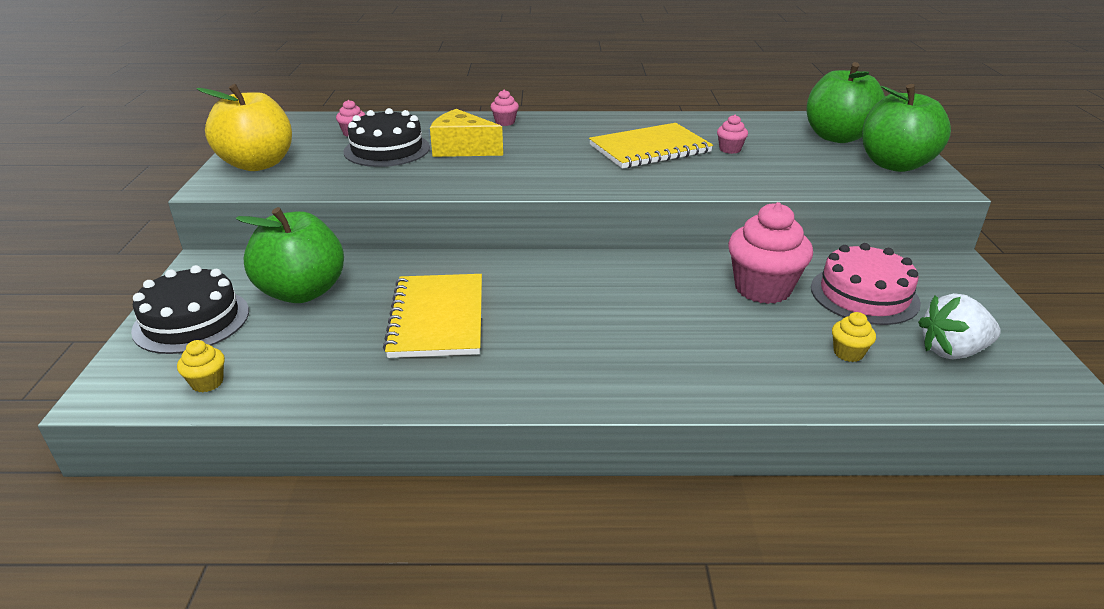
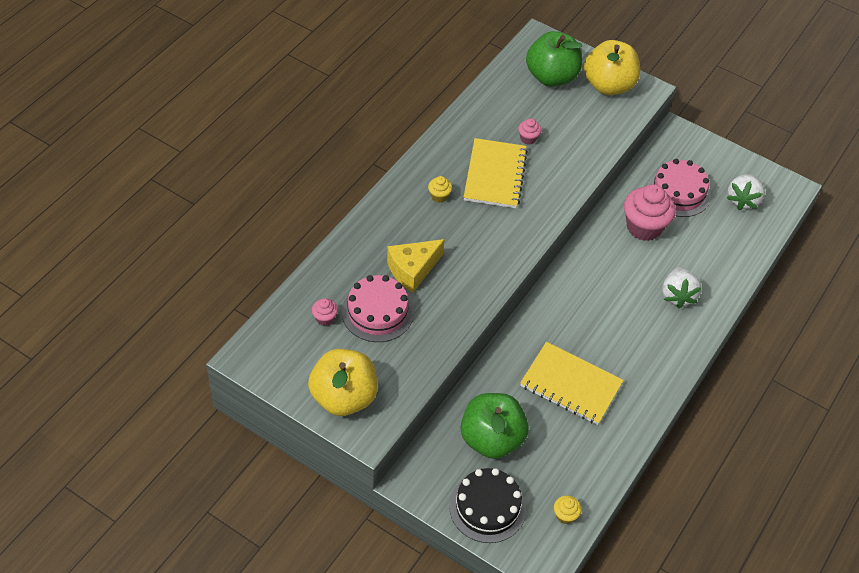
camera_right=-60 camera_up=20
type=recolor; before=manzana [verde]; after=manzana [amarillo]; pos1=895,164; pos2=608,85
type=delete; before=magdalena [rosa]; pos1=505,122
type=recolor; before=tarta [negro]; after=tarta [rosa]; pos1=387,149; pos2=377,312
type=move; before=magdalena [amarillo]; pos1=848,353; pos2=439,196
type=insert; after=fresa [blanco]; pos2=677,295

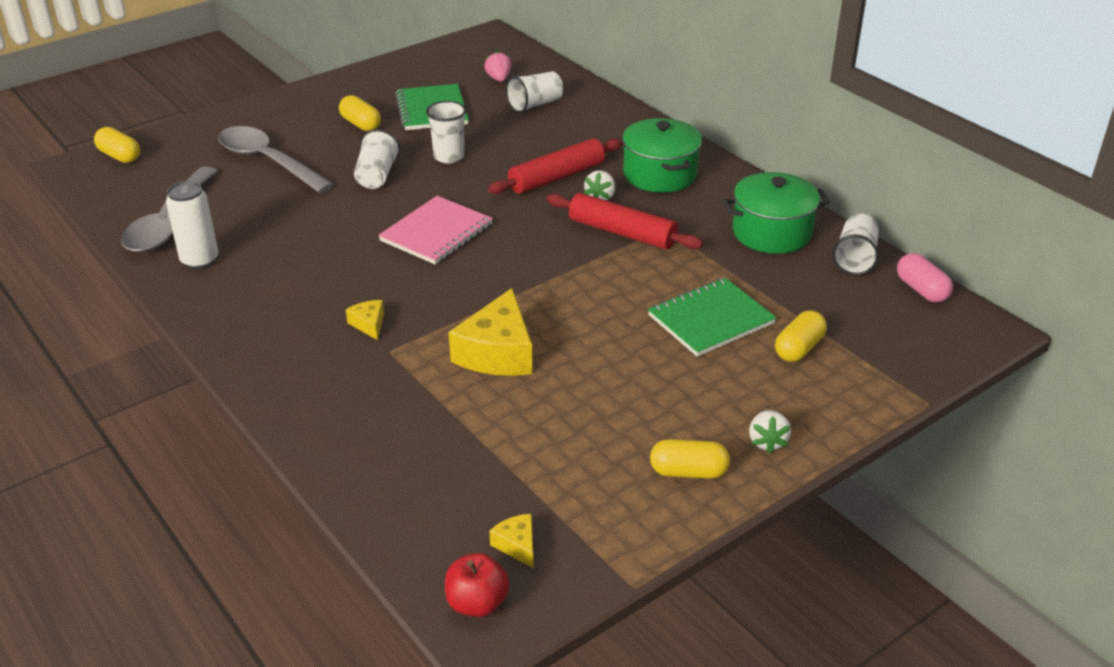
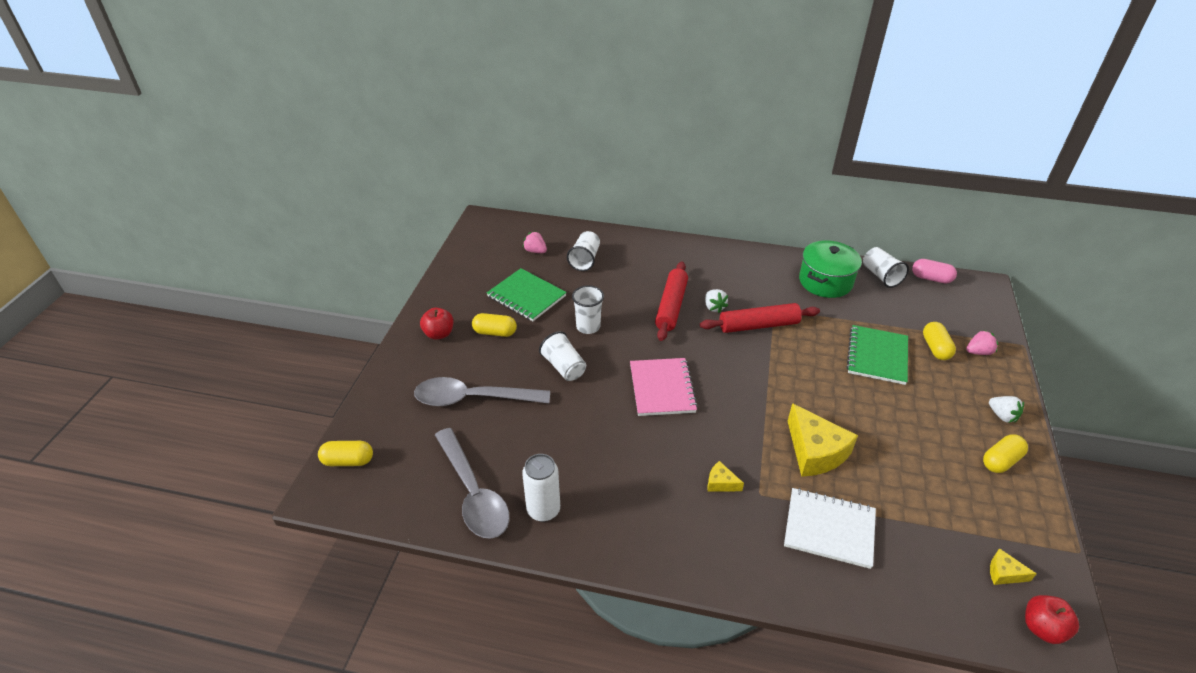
camera_right=-40 camera_up=5
type=delete; before=olla [verde]; pos1=660,174
type=insert; after=manzana [rojo]; pos2=439,334
type=insert; after=fresa [rosa]; pos2=978,352
type=insert; after=cuaderno [blanco]; pos2=829,529

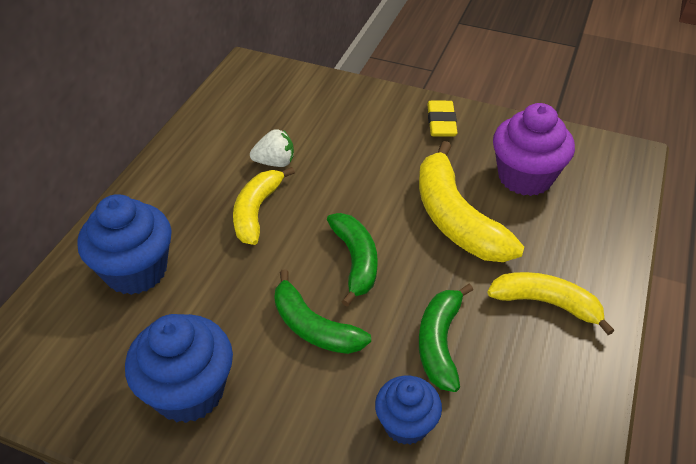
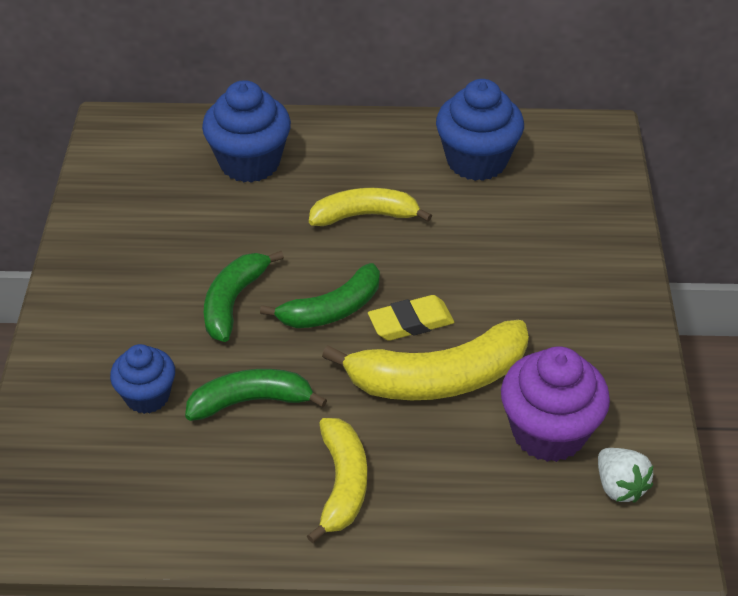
camera_right=70 camera_up=0
type=move; before=goma de borrar [amarillo]; pos1=441,122; pos2=411,322
type=move; before=fresa [blanco]; pos1=275,162; pos2=619,486
type=rotate; before=plátano [amarillo]; pos1=455,218; pos2=438,378; turn=-150
type=move; before=magdalena [azul]; pos1=189,391; pos2=476,161

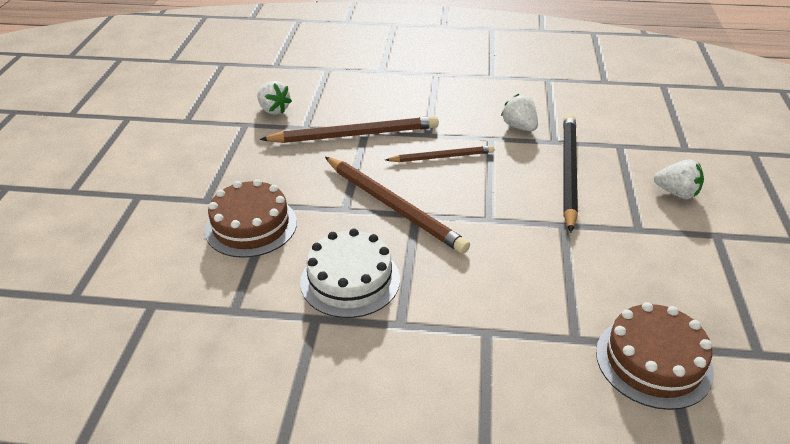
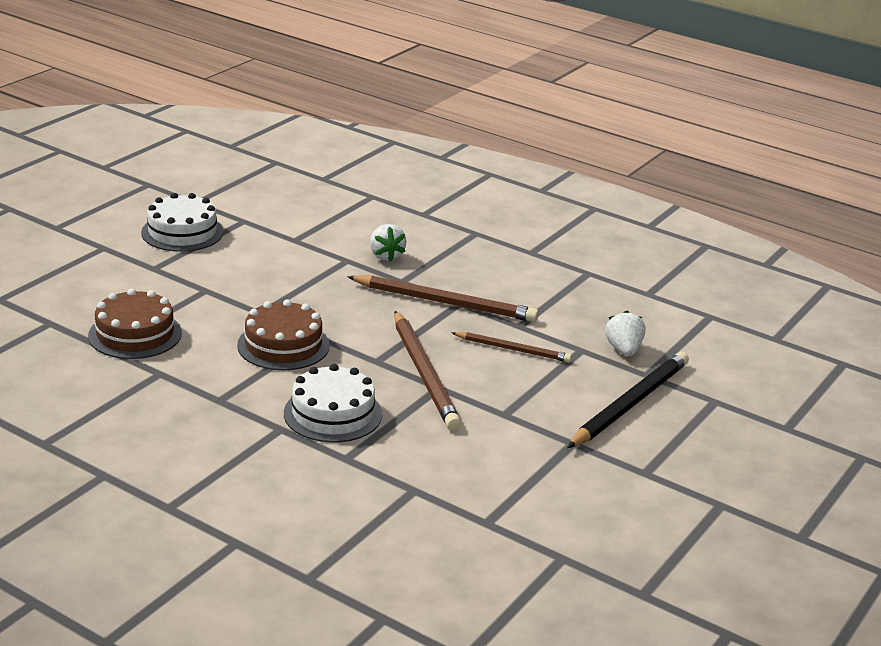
camera_right=25 camera_up=-10
type=delete; before=fresa [blanco]; pos1=676,193
type=move; before=tarta [marrón]; pos1=653,361; pos2=135,334
type=insert; after=tarta [blanco]; pos2=182,232

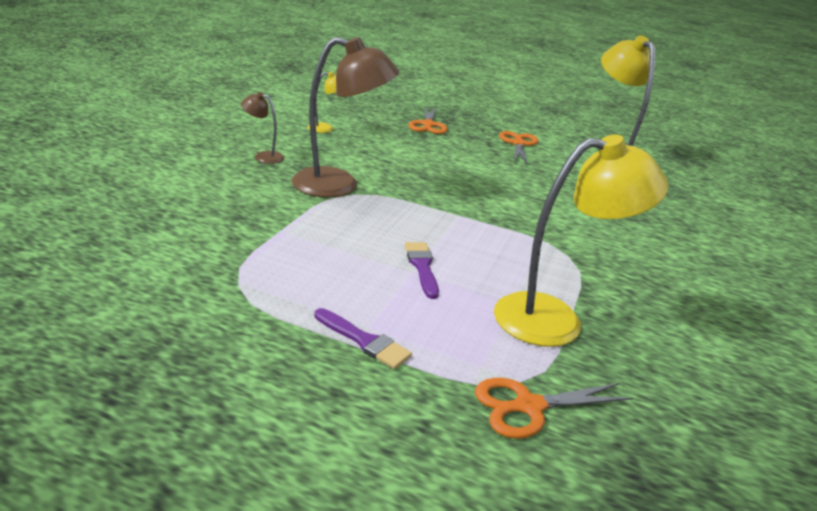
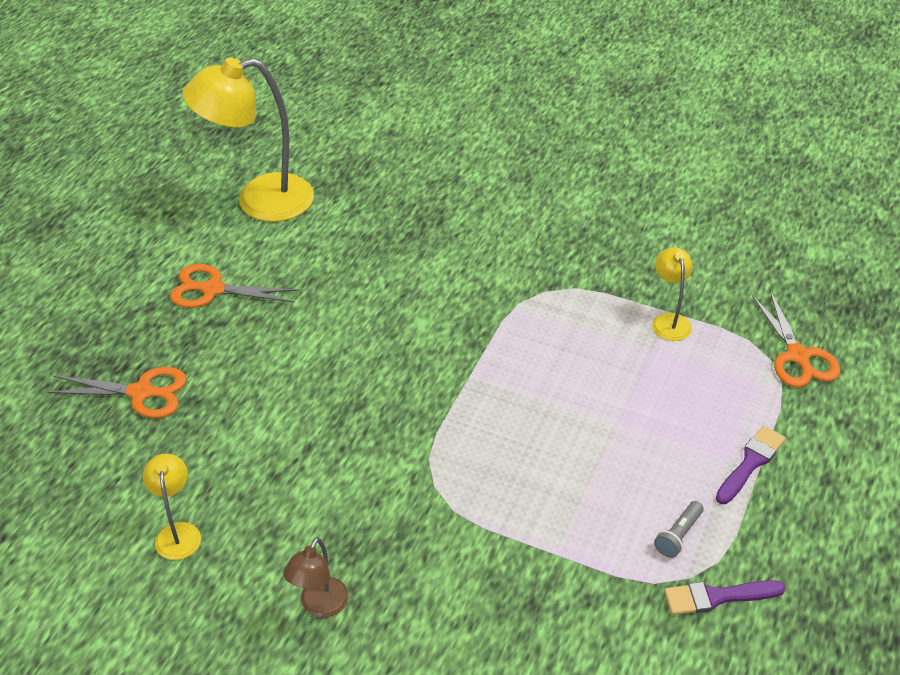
camera_right=-85 camera_up=15
type=delete; before=lámpara [marrón]; pos1=339,185
type=resize; before=lámpara [amarillo]; pos1=555,319; pos2=669,321; scale=0.47
type=move; before=pincel [morado]; pos1=422,267; pos2=717,597
type=insert; after=lámpara de mano [gris]; pos2=678,535

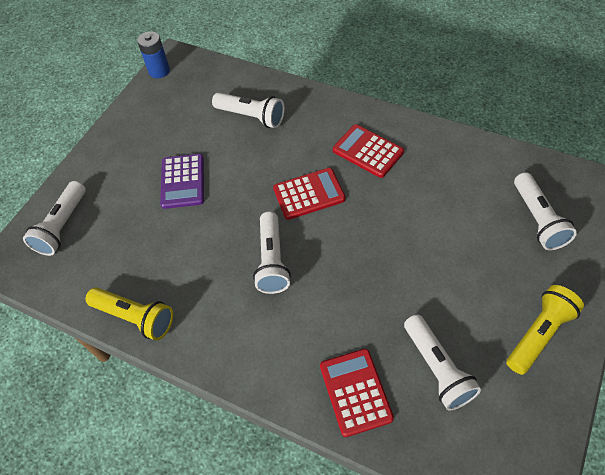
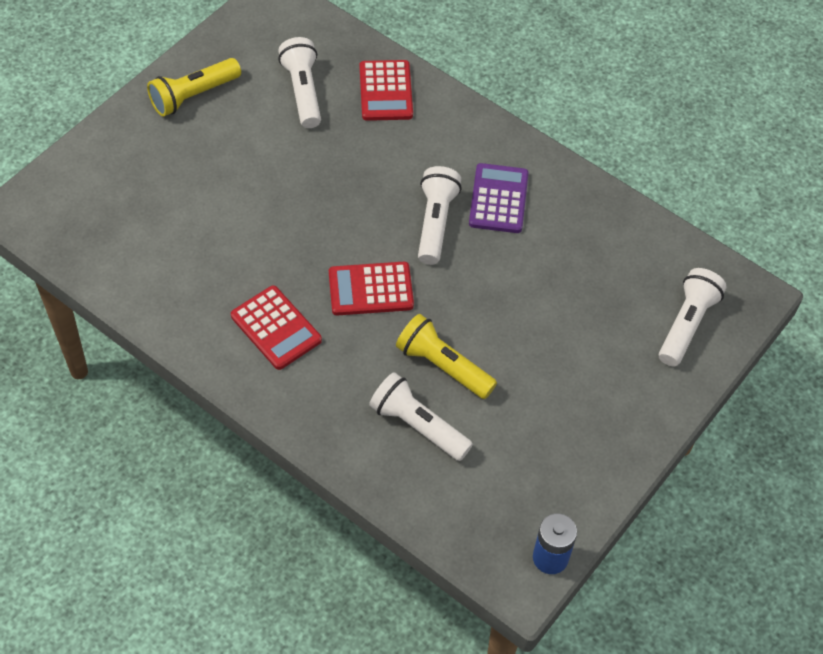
camera_right=-175 camera_up=0
type=move; before=calculadora [morado]; pos1=182,181; pos2=498,199
type=delete; before=lámpara de mano [blanco]; pos1=538,219
type=move; before=lámpara de mano [amarillo]; pos1=135,317; pos2=442,366

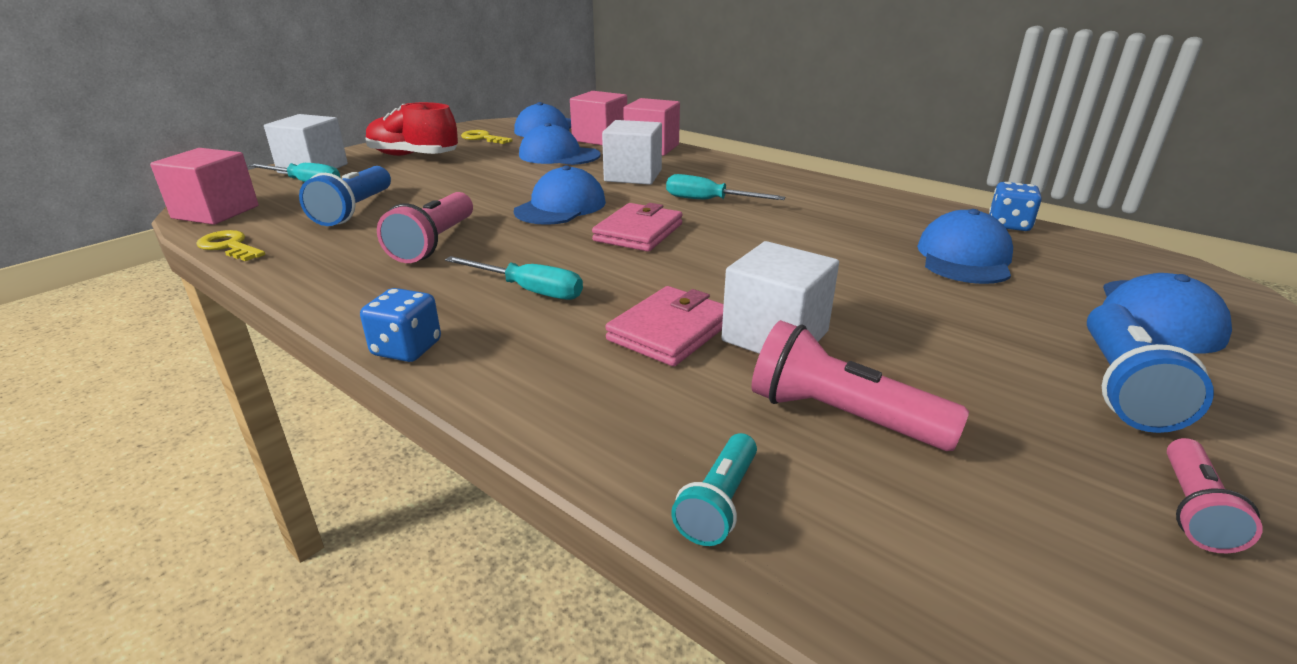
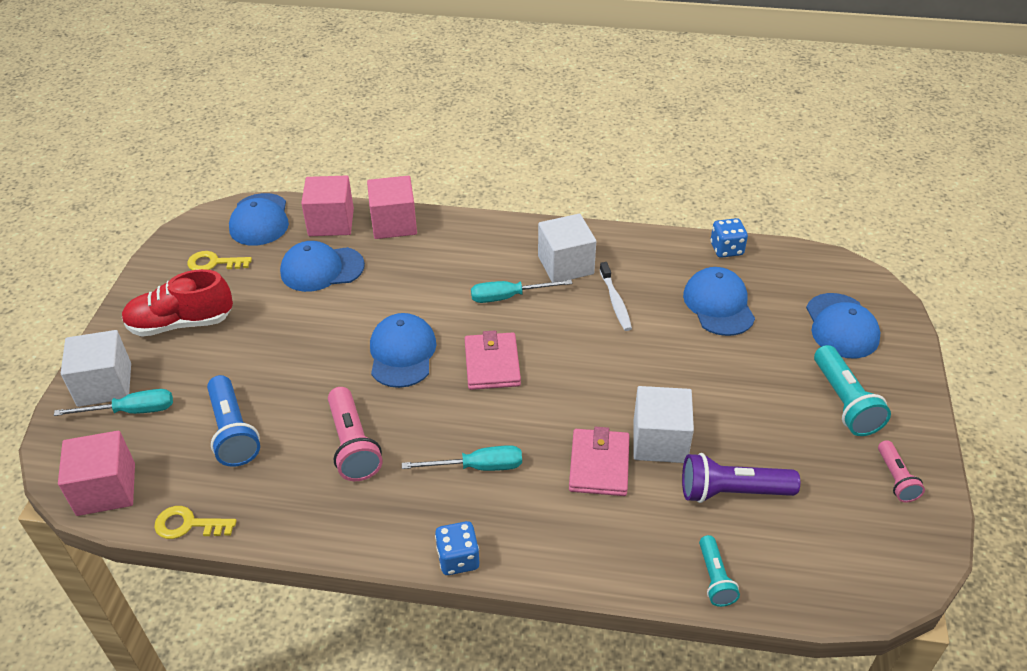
camera_right=-30 camera_up=15
type=move; before=cubo [blanco]; pos1=633,176; pos2=565,265
type=recolor; before=lámpara de mano [azul]; after=lámpara de mano [turquesa]; pos1=1122,386; pos2=844,402
type=recolor; before=lámpara de mano [rosa]; after=lámpara de mano [morado]; pos1=841,416; pos2=732,492
type=insert; after=cepillo de dientes [blanco]; pos2=615,301

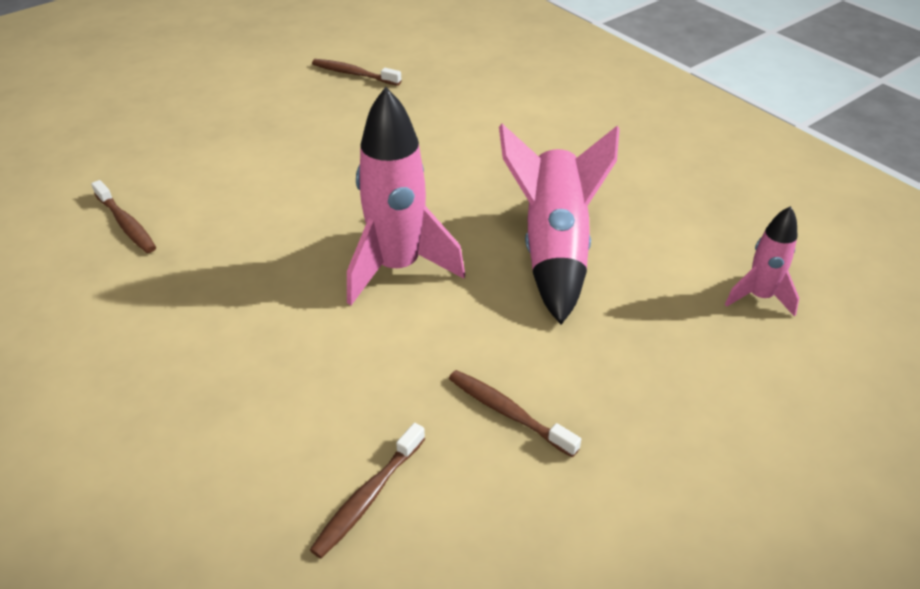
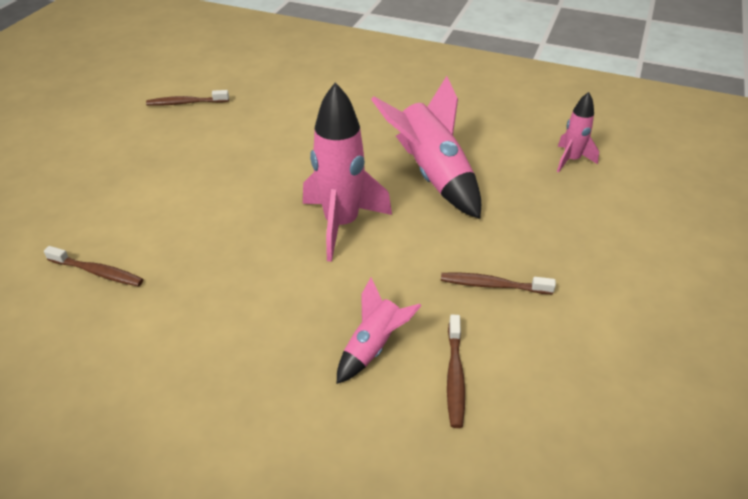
camera_right=-30 camera_up=0
type=insert; after=cohete [rosa]; pos2=373,347

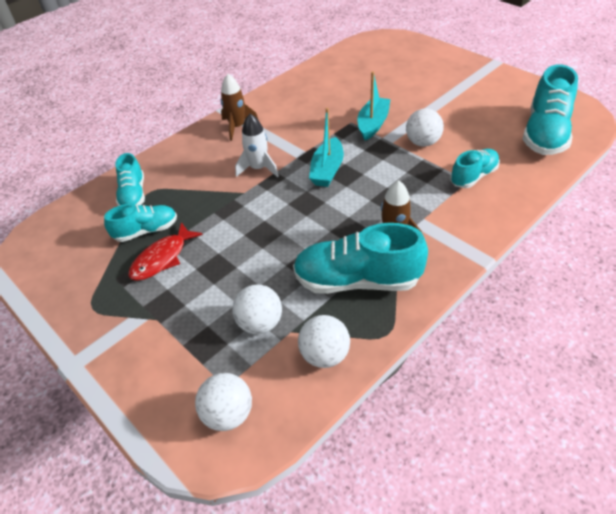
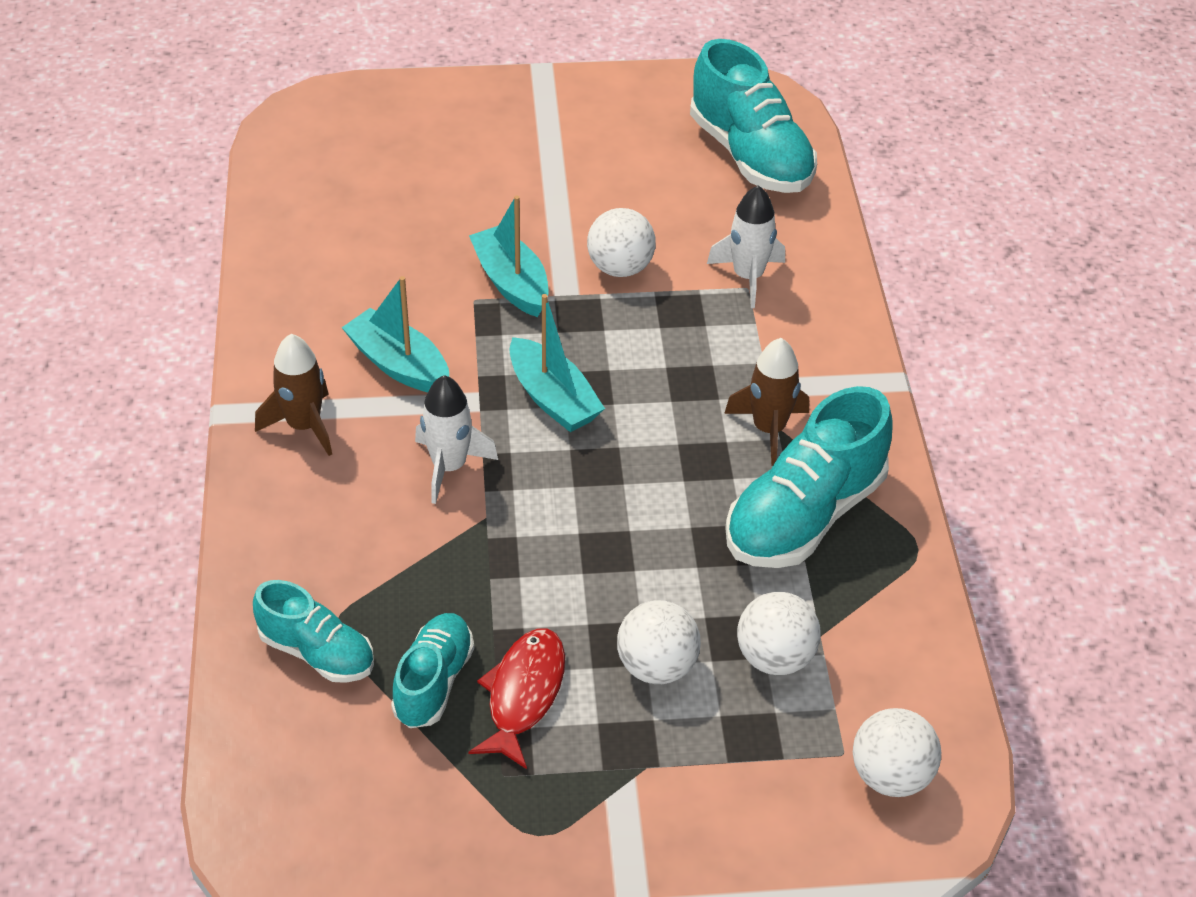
camera_right=-55 camera_up=0
type=replace; before=zapato [turquesa]; after=cohete [blanco]; pos1=473,176; pos2=748,277
type=rotate; before=pez [rojo]; pos1=162,258; pos2=523,694; turn=-150
type=move; before=pelota [blanco]; pos1=325,355; pos2=656,666
type=insert; after=barco [turquesa]; pos2=399,365

